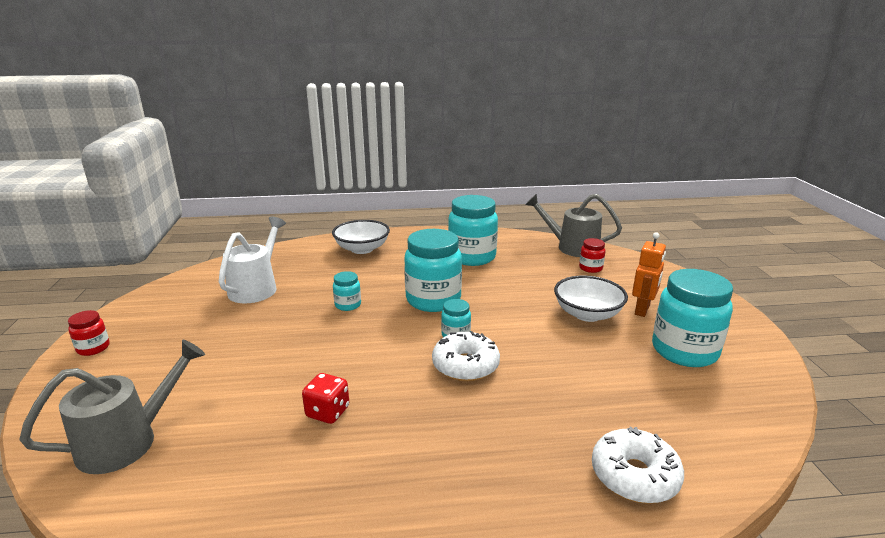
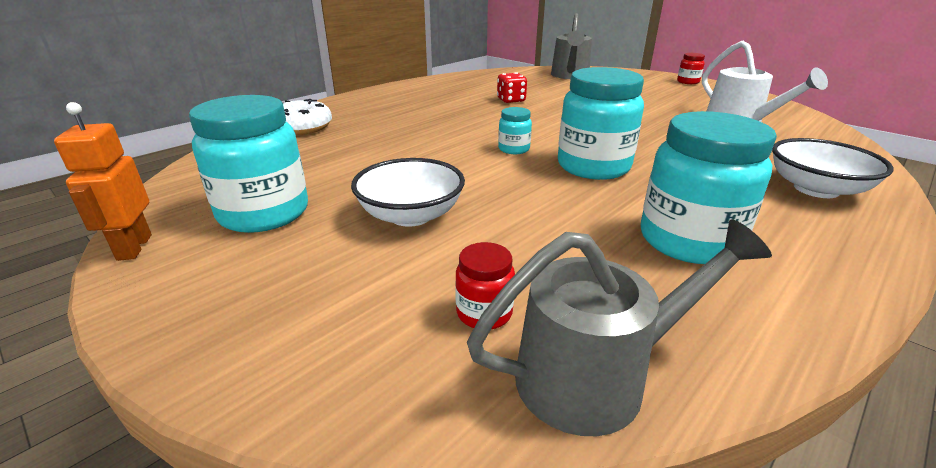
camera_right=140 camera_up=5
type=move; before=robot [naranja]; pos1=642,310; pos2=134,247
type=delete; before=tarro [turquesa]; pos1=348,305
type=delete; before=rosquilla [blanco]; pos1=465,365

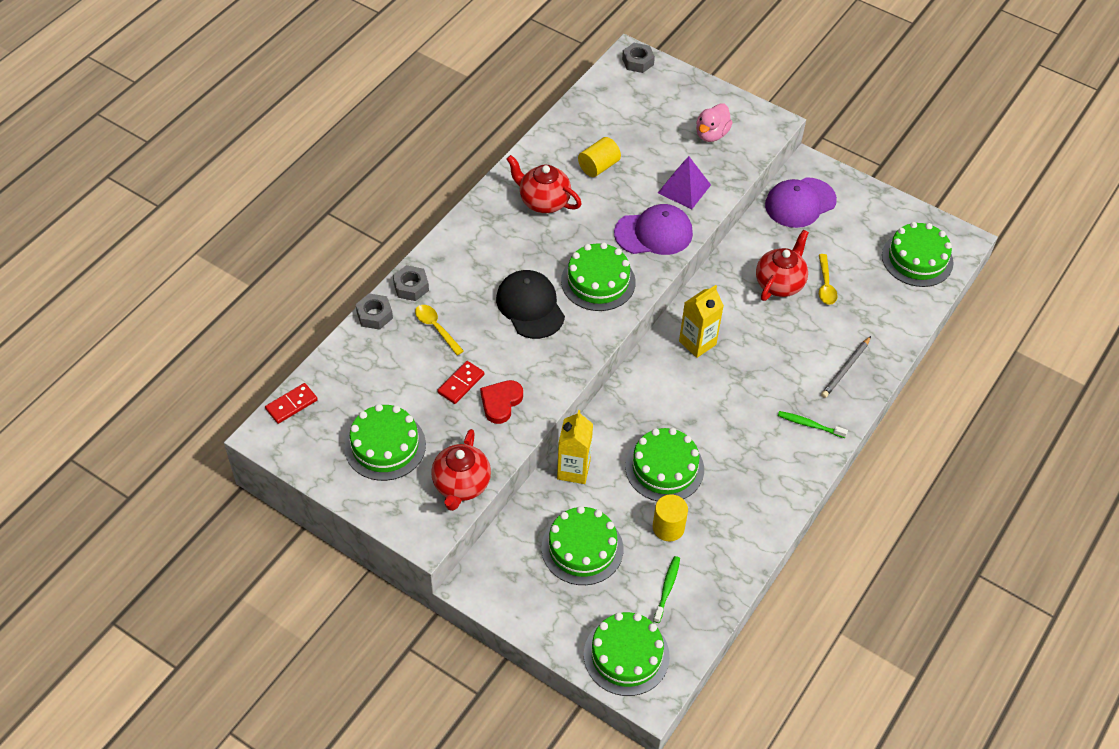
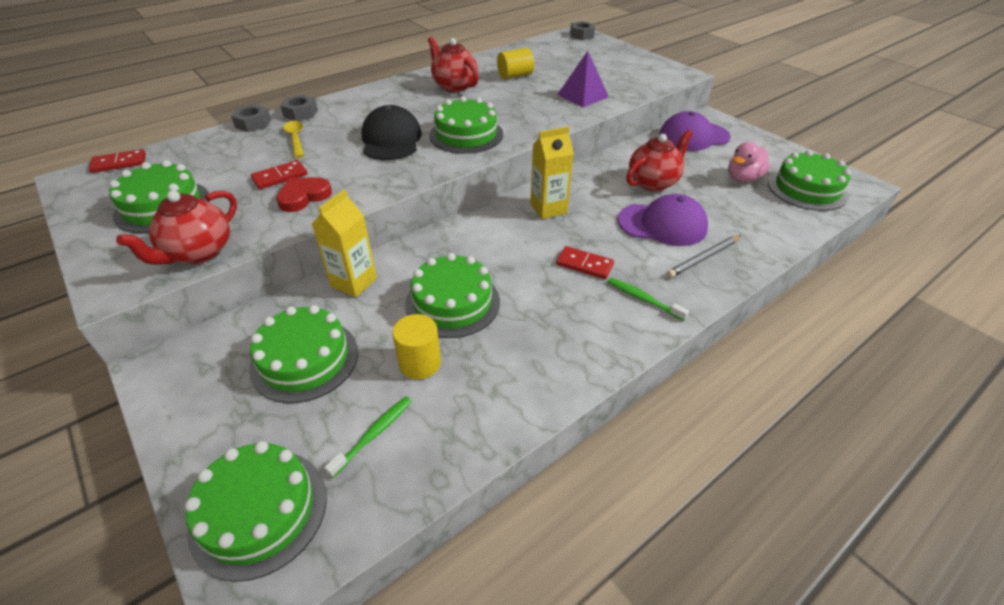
camera_right=20 camera_up=-10
type=move; before=pato [rosa]; pos1=711,134; pos2=743,178
type=move; before=gorra [morado]; pos1=654,233; pos2=662,224
type=delete; before=cuchara [amarillo]; pos1=825,285
type=insert; after=ficha de dominó [rojo]; pos2=584,264

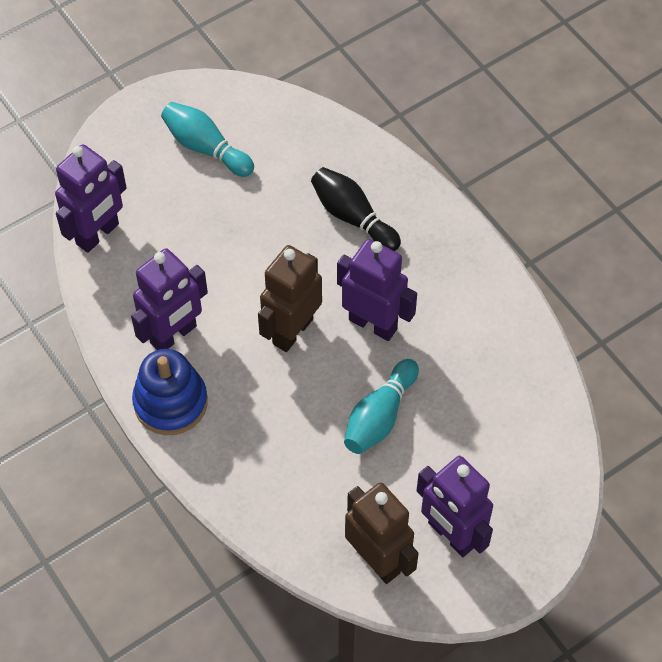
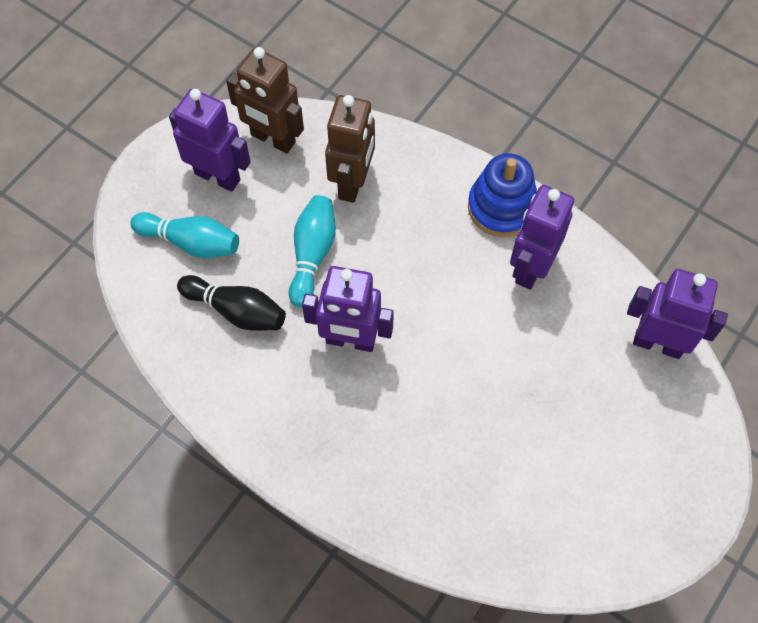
camera_right=160 camera_up=5
type=move; before=bolo [turquesa]; pos1=206,148; pos2=191,242
type=rotate; before=robot [morado]; pos1=98,234; pos2=658,343; turn=90
type=move; before=bolo [negro]; pos1=353,217; pos2=236,311
type=move; before=robot [marrón]; pos1=292,331; pos2=353,182

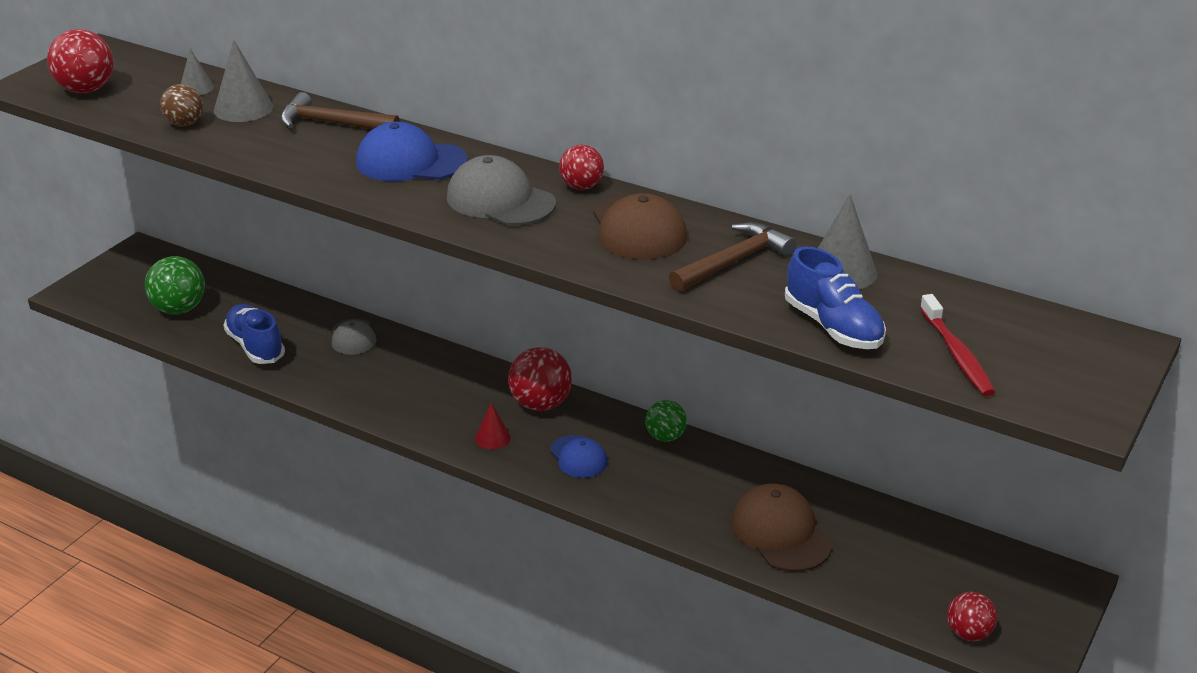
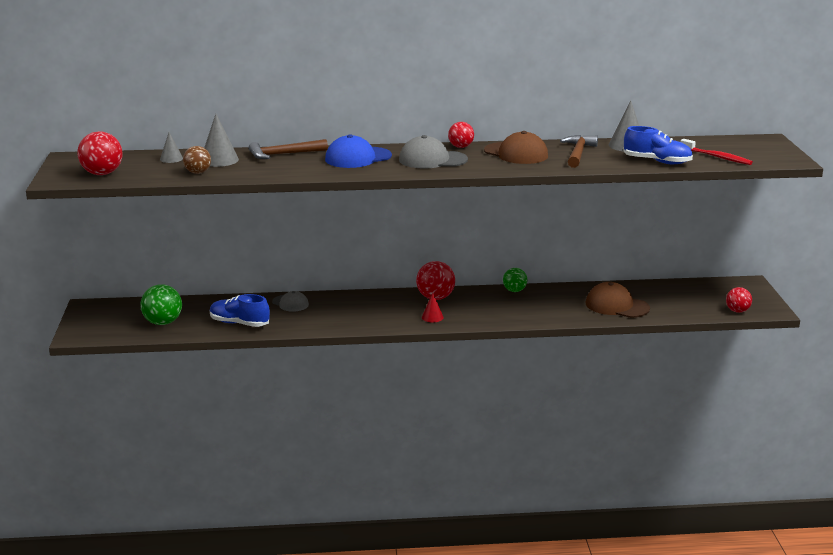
camera_right=-35 camera_up=-10
type=delete; before=gorra [azul]; pos1=578,457

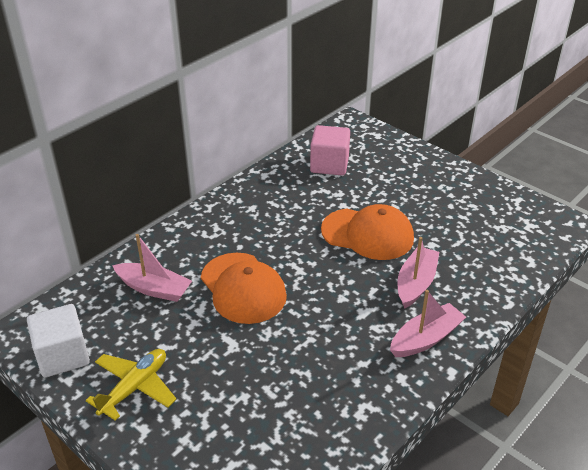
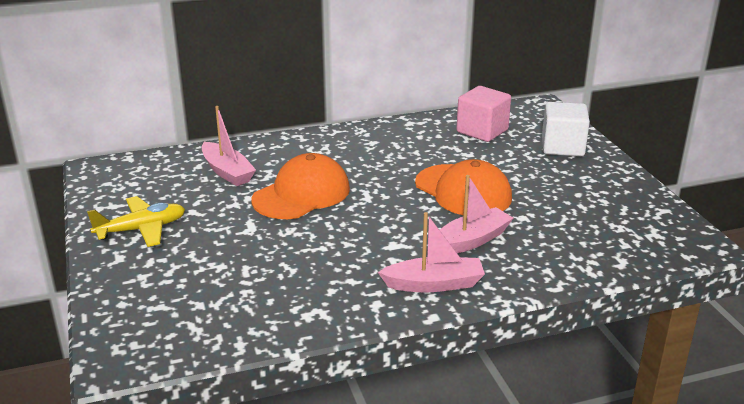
camera_right=30 camera_up=-10
type=rotate; before=gorra [naranja]; pos1=243,288; pos2=302,194; turn=-135
type=move; before=cubo [blanco]; pos1=63,356; pos2=562,147

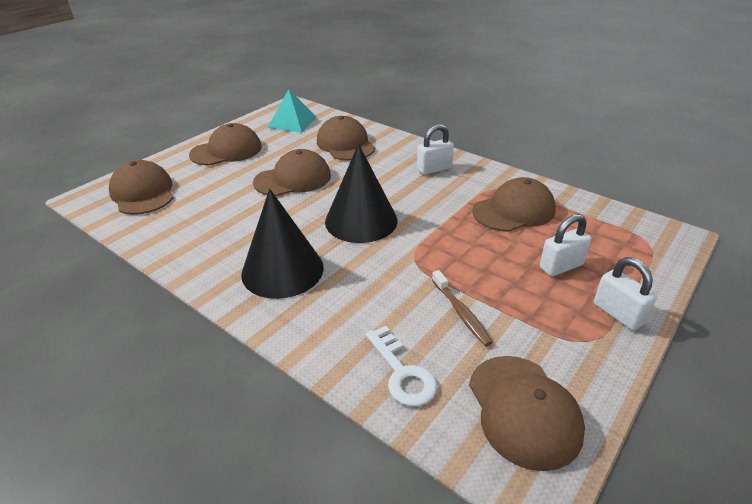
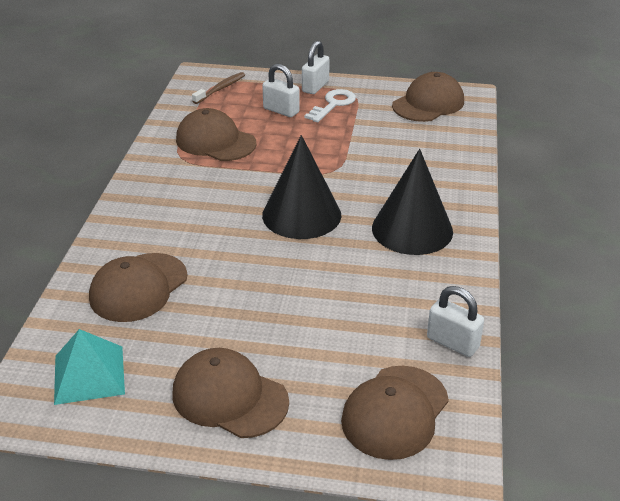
camera_right=-120 camera_up=0
type=move; before=candado [blanco]; pos1=434,169; pos2=453,342
type=delete; before=gorra [marrón]; pos1=293,179
type=move; before=cepillo de dientes [marrón]; pos1=461,313; pos2=220,89
type=move; before=llave [blanco]; pos1=402,373; pos2=333,104

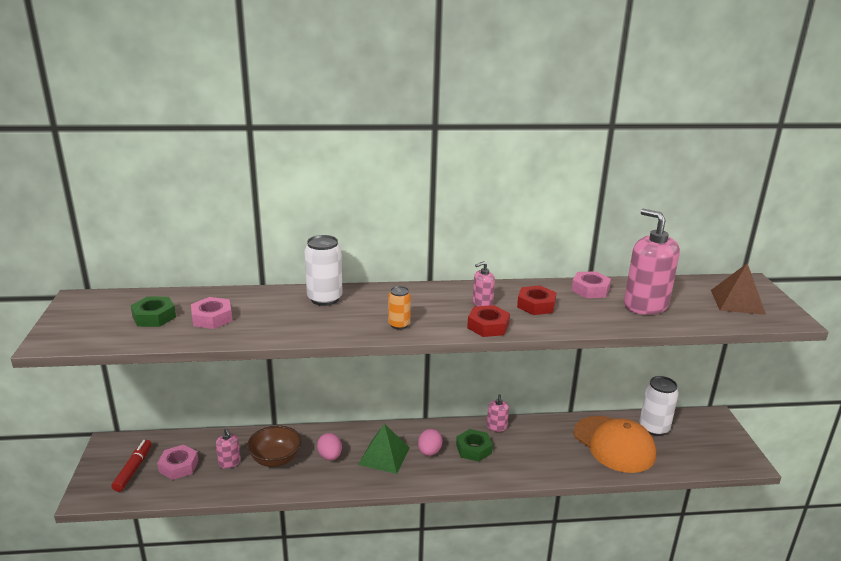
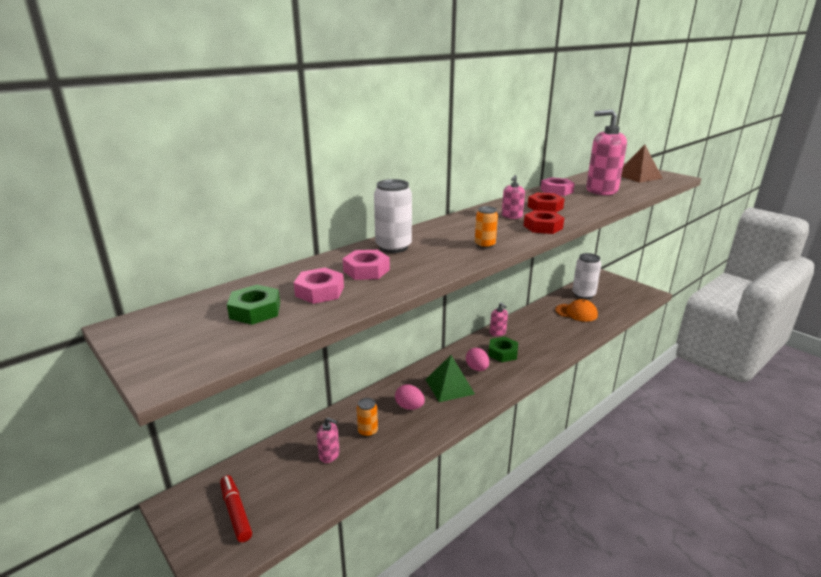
camera_right=-35 camera_up=0
type=resize; before=gorra [naranja]; pos1=614,444; pos2=576,313; scale=0.6
type=replace; before=cuenco [marrón]; after=lata [naranja]; pos1=275,459; pos2=368,431
type=move; before=tuerca [rosa]; pos1=179,466; pos2=366,270

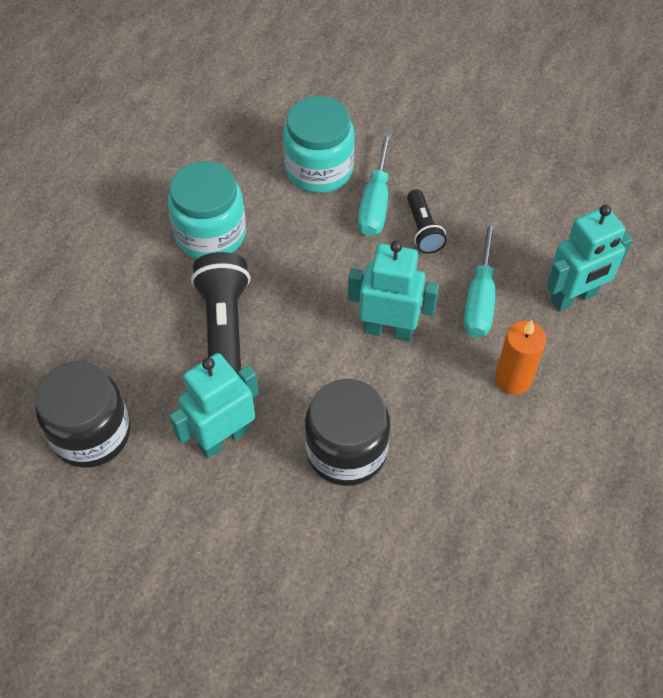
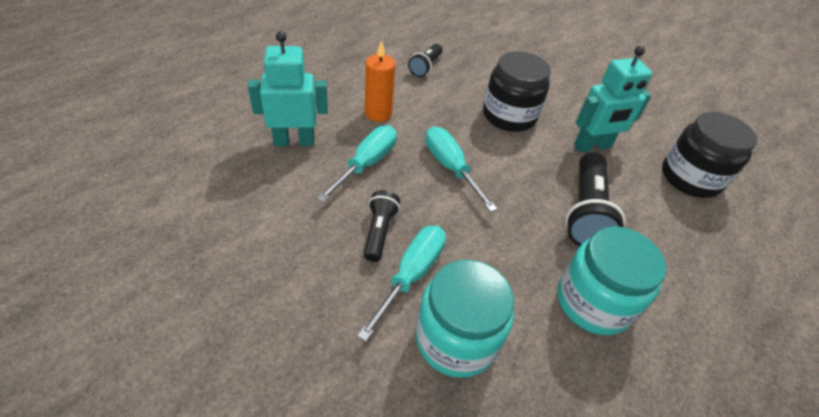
camera_right=-165 camera_up=-10
type=replace; before=robot [turquesa]; after=destornillador [turquesa]; pos1=388,330; pos2=450,168
type=insert; after=lámpara de mano [negro]; pos2=425,67

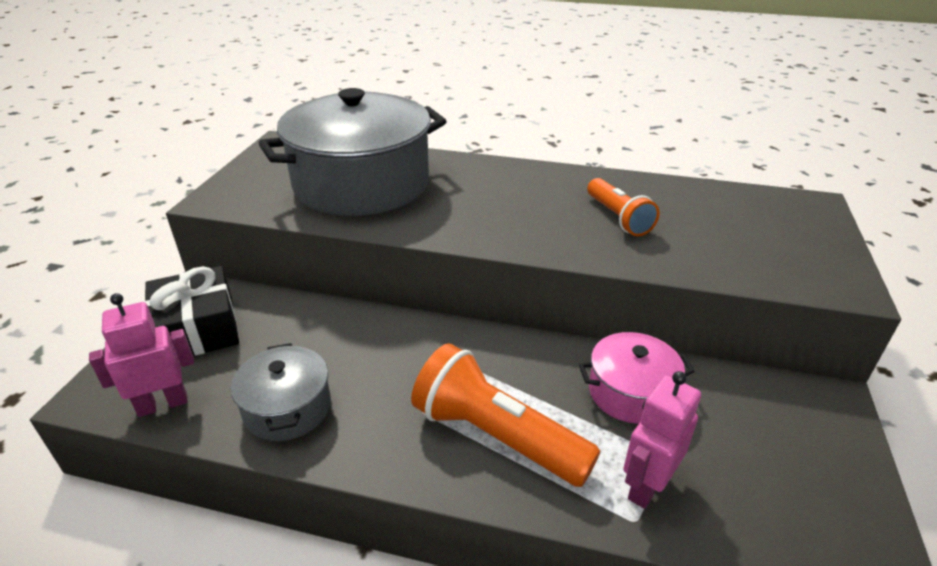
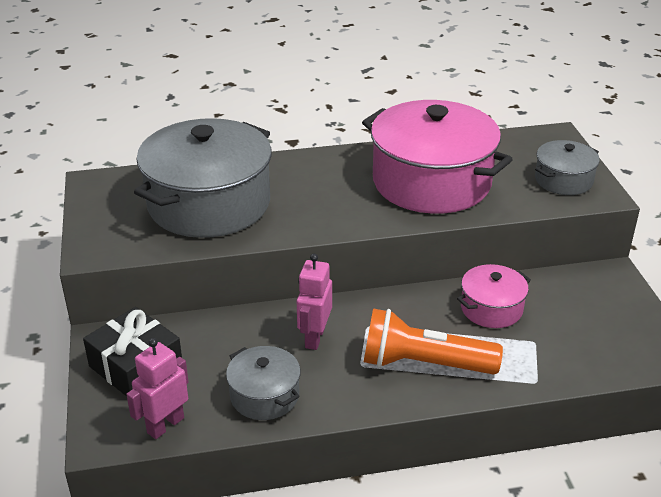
camera_right=-25 camera_up=0
type=replace; before=lámpara de mano [naranja]; after=olla [rosa]; pos1=618,218; pos2=431,182
type=move; before=robot [rosa]; pos1=646,486; pos2=314,337
type=insert; after=olla [gris]; pos2=563,180

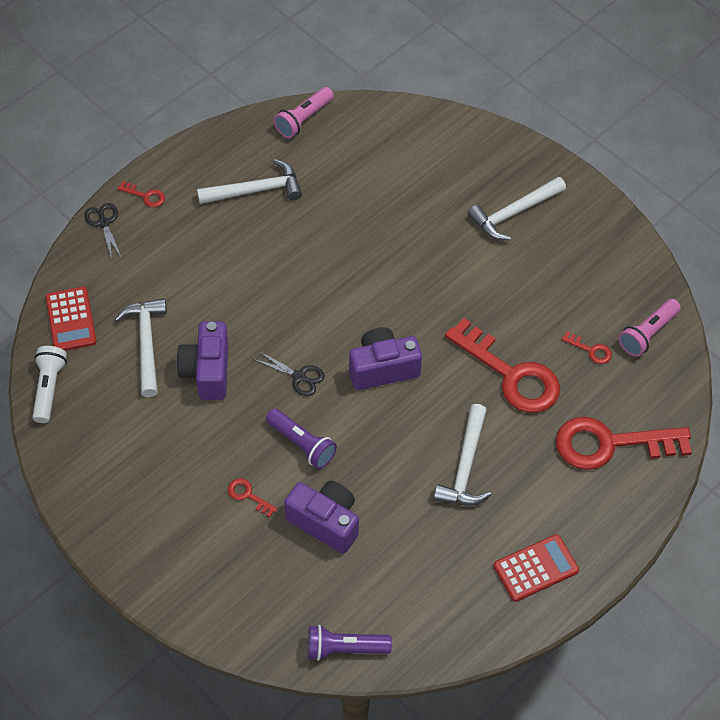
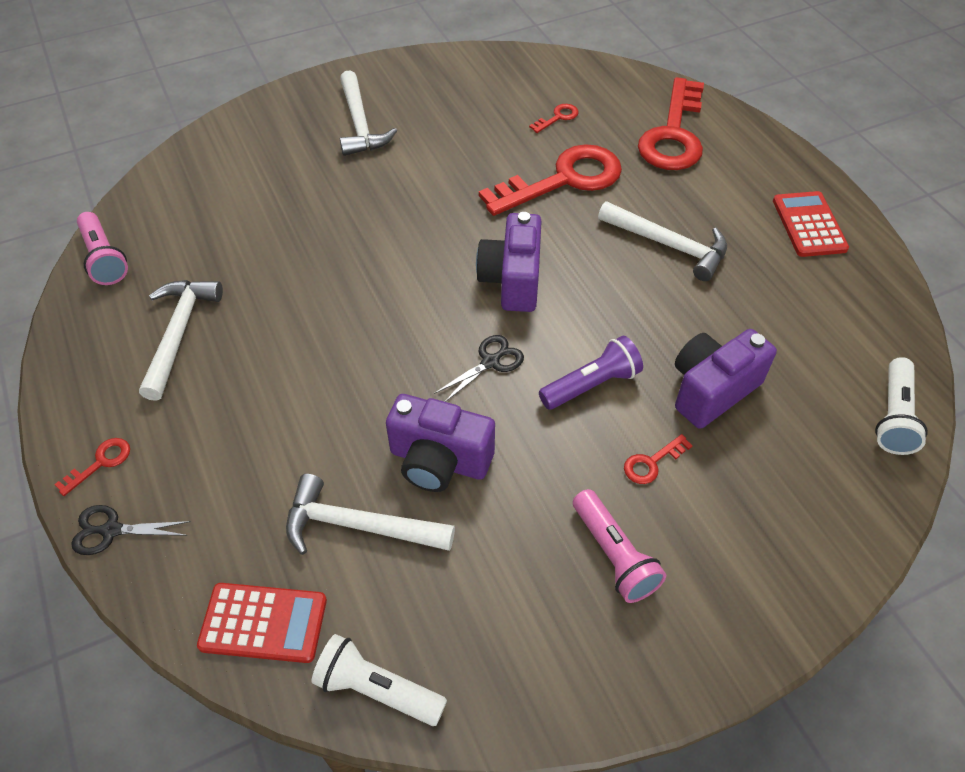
camera_right=-70 camera_up=-5
type=move; before=lámpara de mano [rosa]; pos1=648,334; pos2=614,555
type=recolor; before=lámpara de mano [morado]; after=lámpara de mano [blanco]; pos1=344,649; pos2=894,417

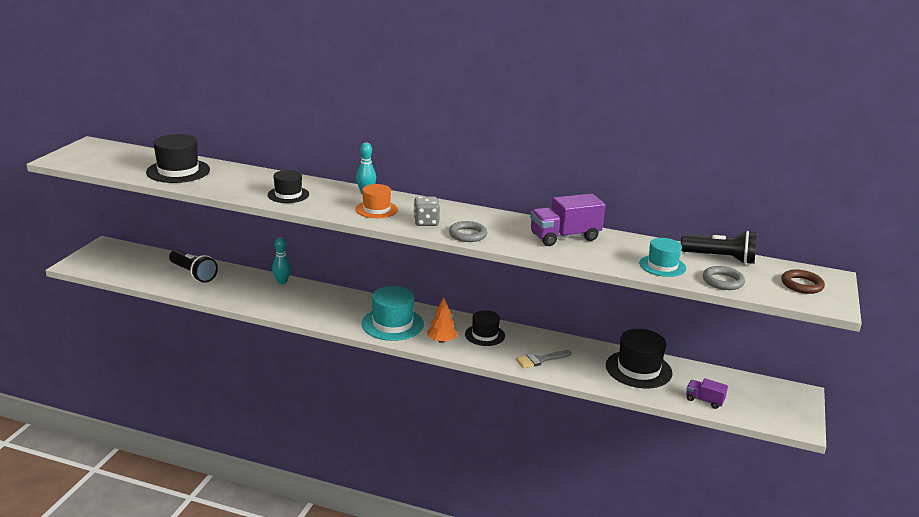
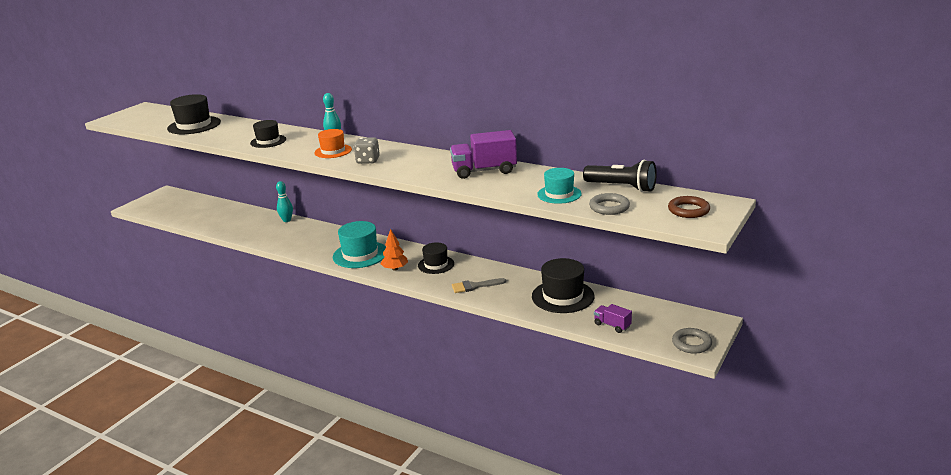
camera_right=15 camera_up=0
type=move; before=anillo [gris]; pos1=468,235; pos2=691,343
type=delete; before=lámpara de mano [negro]; pos1=193,274

